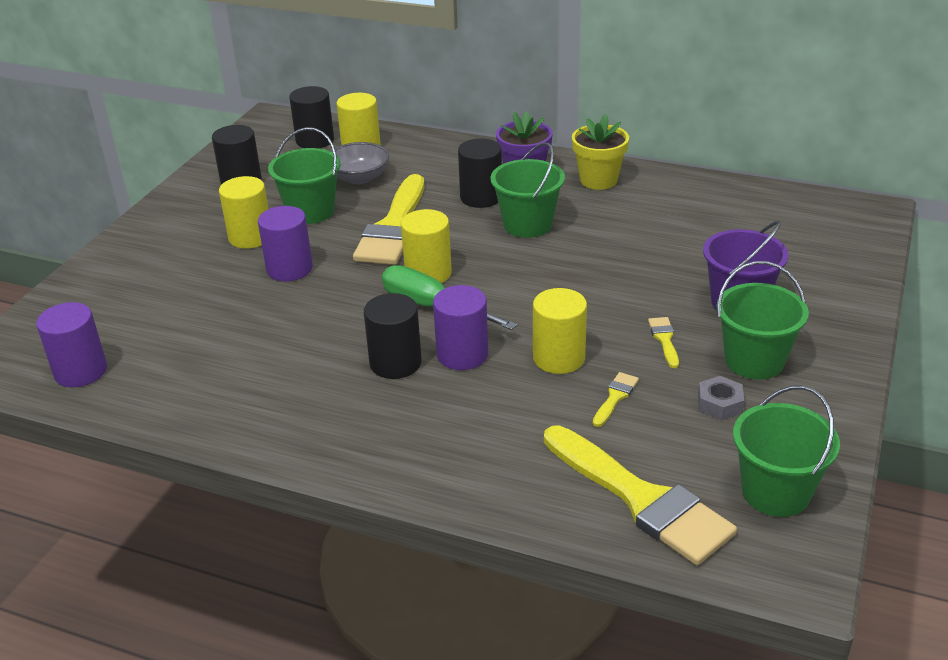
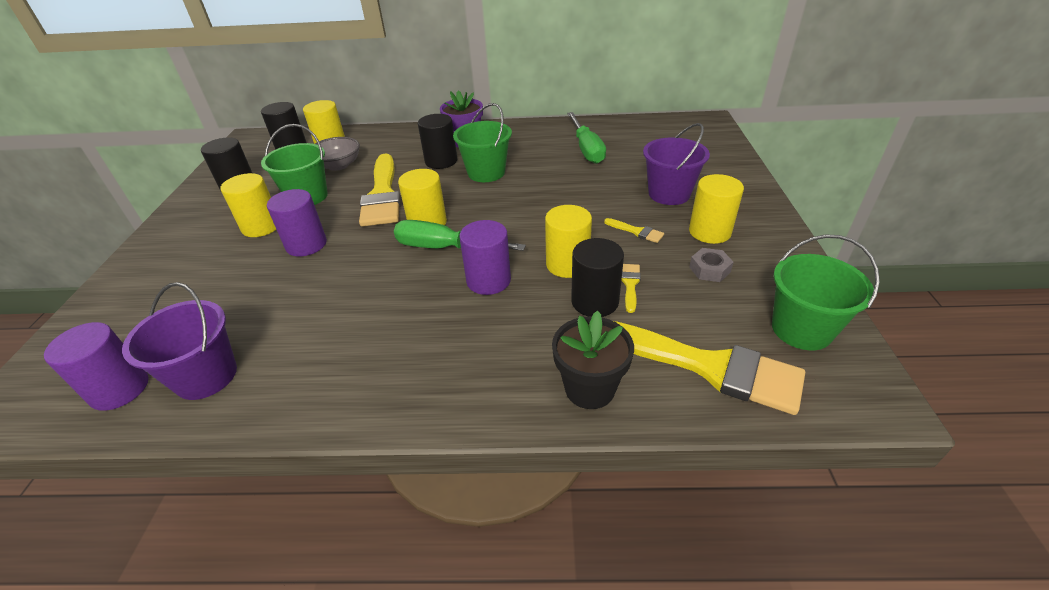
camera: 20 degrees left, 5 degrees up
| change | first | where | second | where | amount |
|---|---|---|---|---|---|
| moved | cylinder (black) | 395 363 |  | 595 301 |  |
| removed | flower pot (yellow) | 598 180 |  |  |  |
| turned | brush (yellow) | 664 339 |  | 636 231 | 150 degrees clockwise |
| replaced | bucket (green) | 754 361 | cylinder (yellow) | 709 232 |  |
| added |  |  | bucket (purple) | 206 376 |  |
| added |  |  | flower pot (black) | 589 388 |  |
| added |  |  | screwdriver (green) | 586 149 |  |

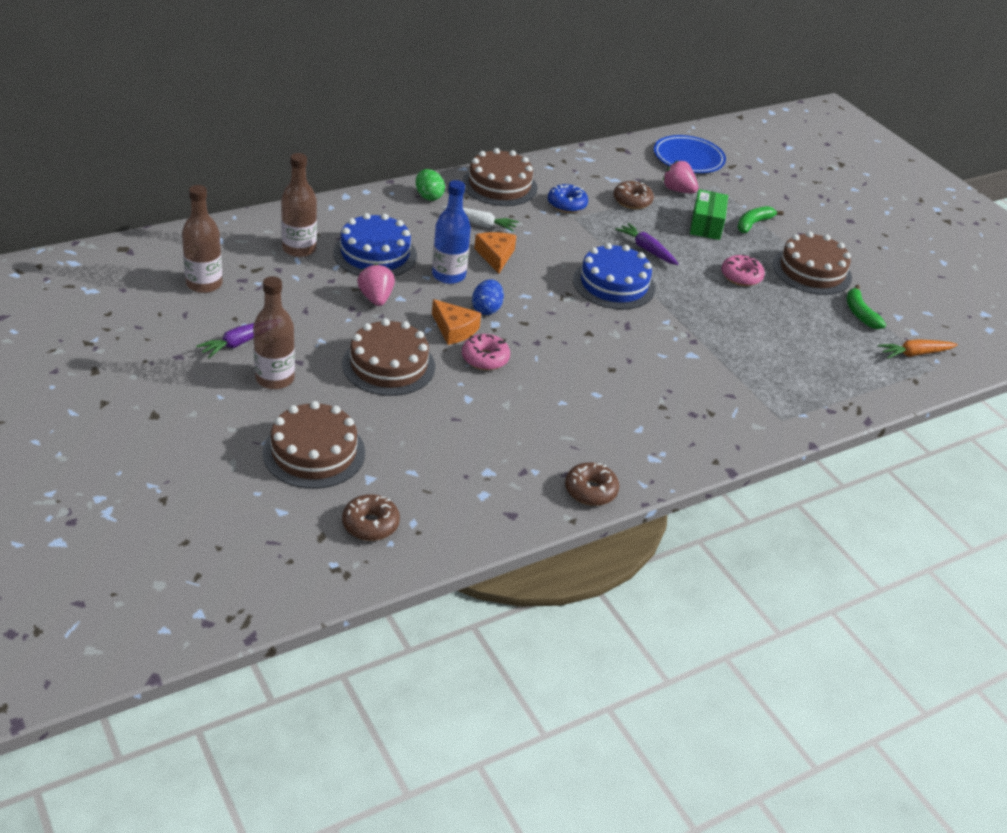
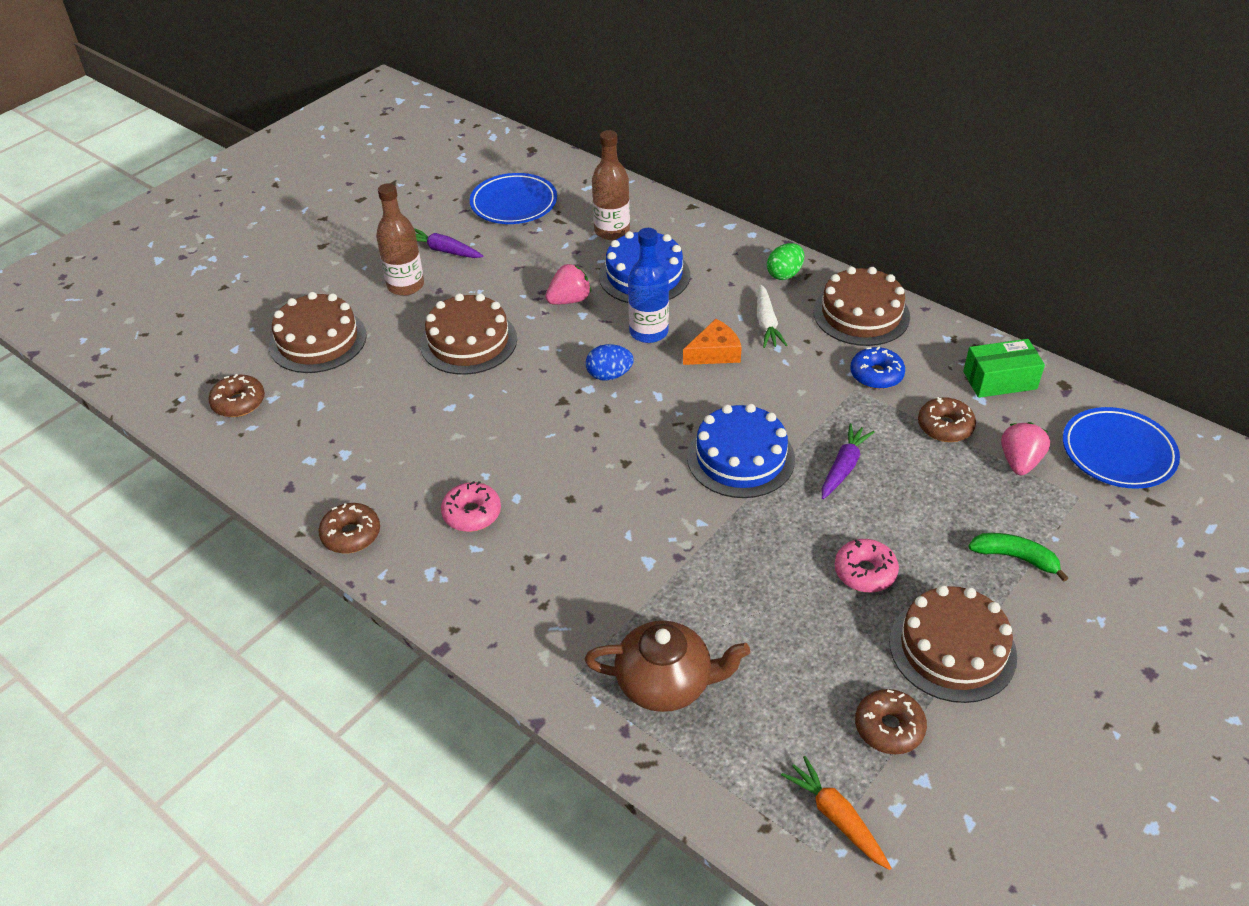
camera: 75 degrees right, 5 degrees up
| change | first | where | second | where | amount |
|---|---|---|---|---|---|
| replaced | bottle (brown) | 204 284 | plate (blue) | 514 203 |  |
| removed | cheese (orange) | 454 329 |  |  |  |
| moved | donut (pink) | 485 358 |  | 472 513 |  |
| moved | box (green) | 706 225 |  | 999 380 |  |
| replaced | banana (green) | 860 313 | donut (brown) | 889 727 |  |
| added |  |  | teapot (brown) | 665 683 |  |

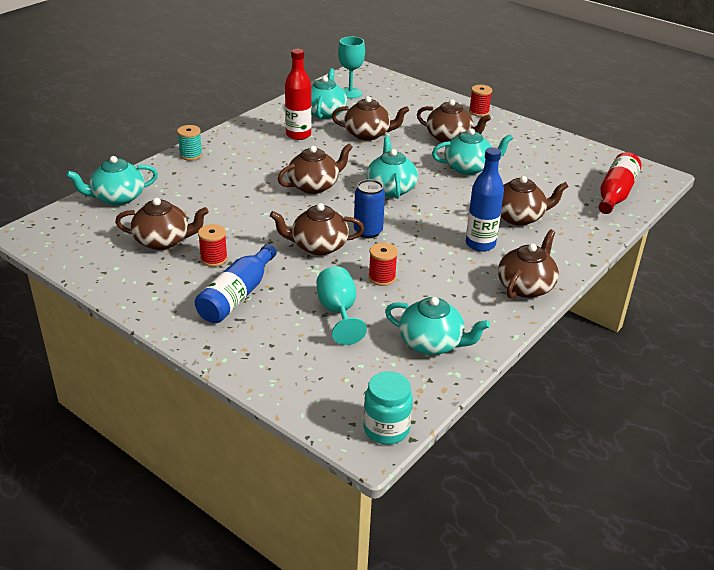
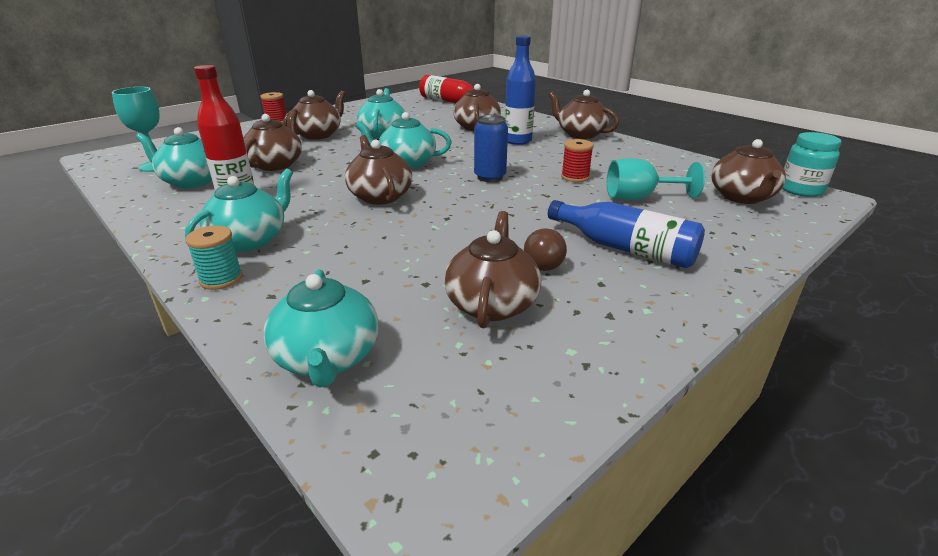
camera: 80 degrees left, 5 degrees down
| change | first | where | second | where | amount |
|---|---|---|---|---|---|
| replaced | spool (red) | 214 259 | light bulb (brown) | 543 262 |  |
| moved | teapot (brown) | 318 246 |  | 742 197 |  |
| moved | teapot (turquoise) | 432 343 |  | 250 240 |  |

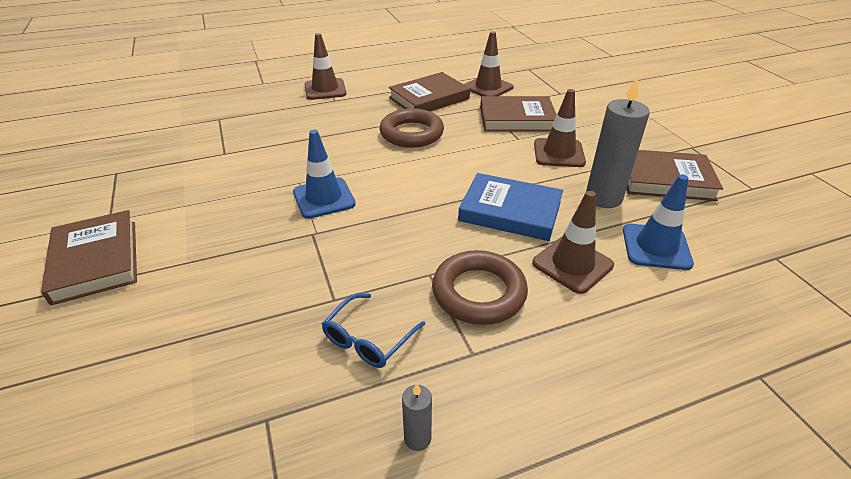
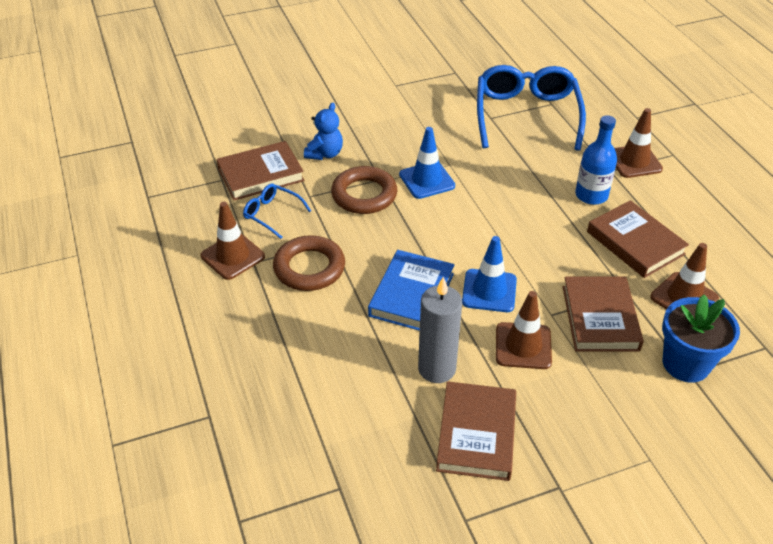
camera: 90 degrees right, 5 degrees up
| change | first | where | second | where | amount |
|---|---|---|---|---|---|
| moved | book (brown) | 96 260 |  | 260 175 |  |
| moved | ring (brown) | 411 133 |  | 364 195 |  |
| removed | candle (grey) | 417 438 |  |  |  |
| moved | traffic cone (brown) | 572 264 |  | 232 256 |  |
| moved | traffic cone (blue) | 656 247 |  | 489 291 |  |
| added |  |  | teddy bear (blue) | 325 154 |  |
| added |  |  | glasses (blue) | 526 114 |  |
| added |  |  | bottle (blue) | 591 195 |  |
| added |  |  | flower pot (blue) | 686 364 |  |

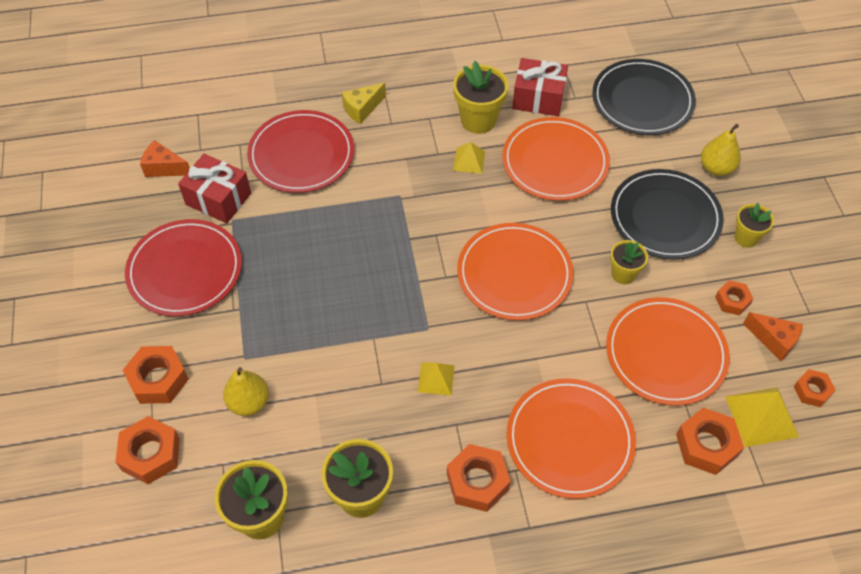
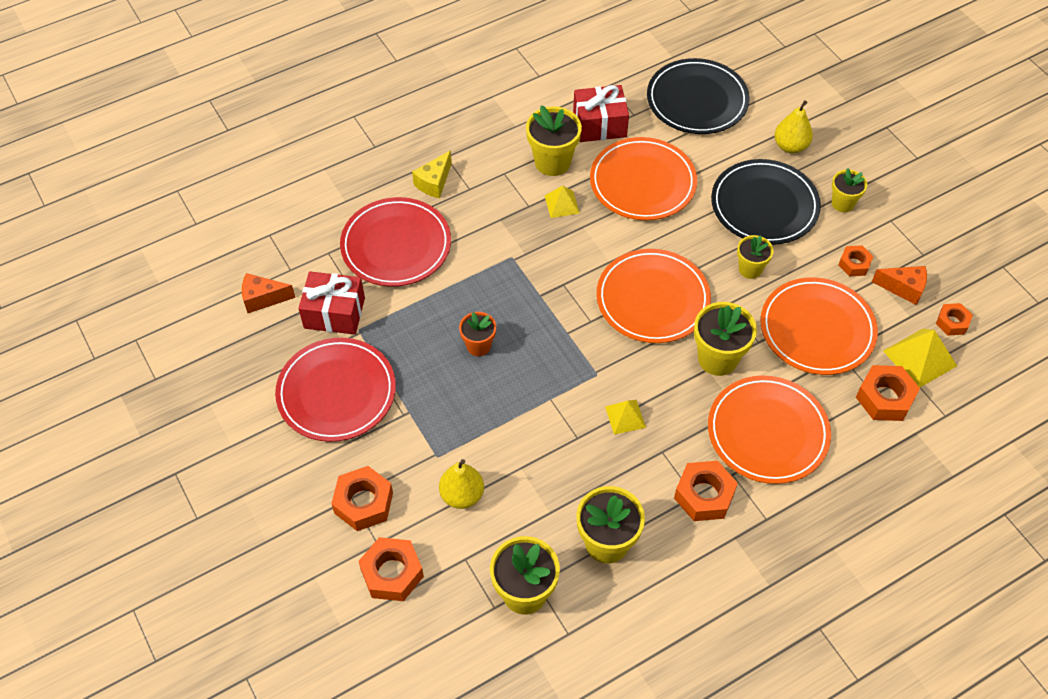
camera: 20 degrees left, 0 degrees up
| change | first | where | second | where | amount |
|---|---|---|---|---|---|
| added |  |  | flower pot (orange) | 478 346 |  |
| added |  |  | flower pot (yellow) | 717 358 |  |

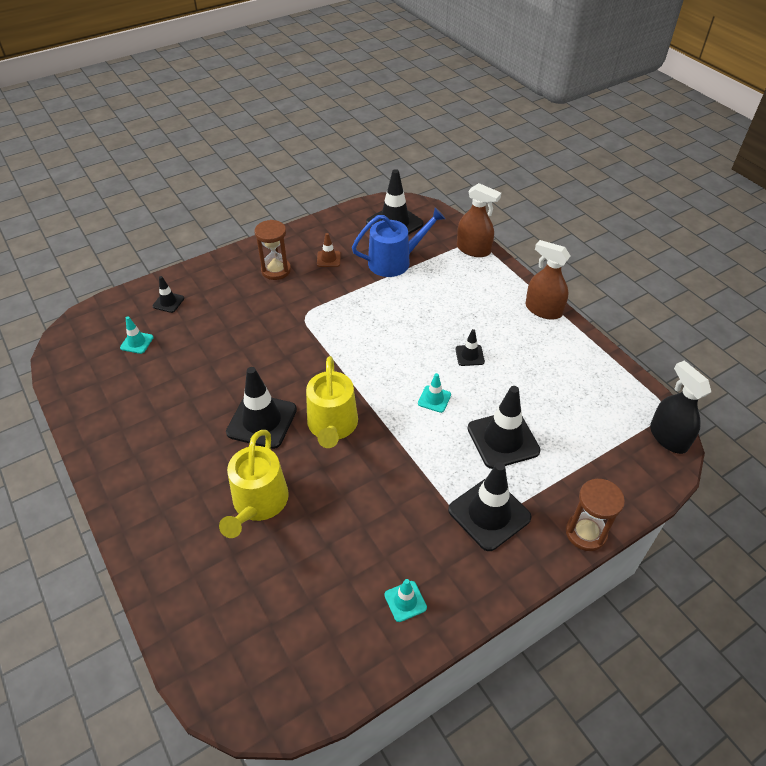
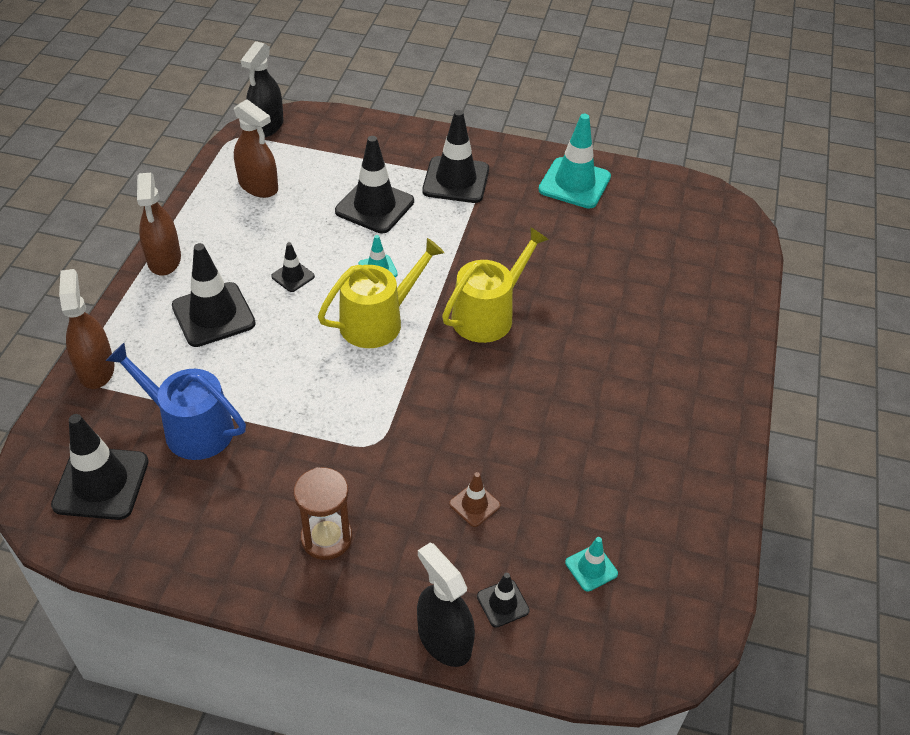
camera: 135 degrees left, 0 degrees up
| change | first | where | second | where | amount |
|---|---|---|---|---|---|
| moved | watering can (yellow) | 258 503 |  | 378 321 |  |
| moved | traffic cone (black) | 262 421 |  | 213 315 |  |
| moved | traffic cone (brown) | 328 259 |  | 474 504 |  |
| resized | traffic cone (turquoise) | 405 601 |  | 574 183 | x2.01 |
| removed | hourglass (brown) | 586 533 |  |  |  |
| added |  |  | spray bottle (brown) | 258 186 |  |
| added |  |  | spray bottle (black) | 444 639 |  |

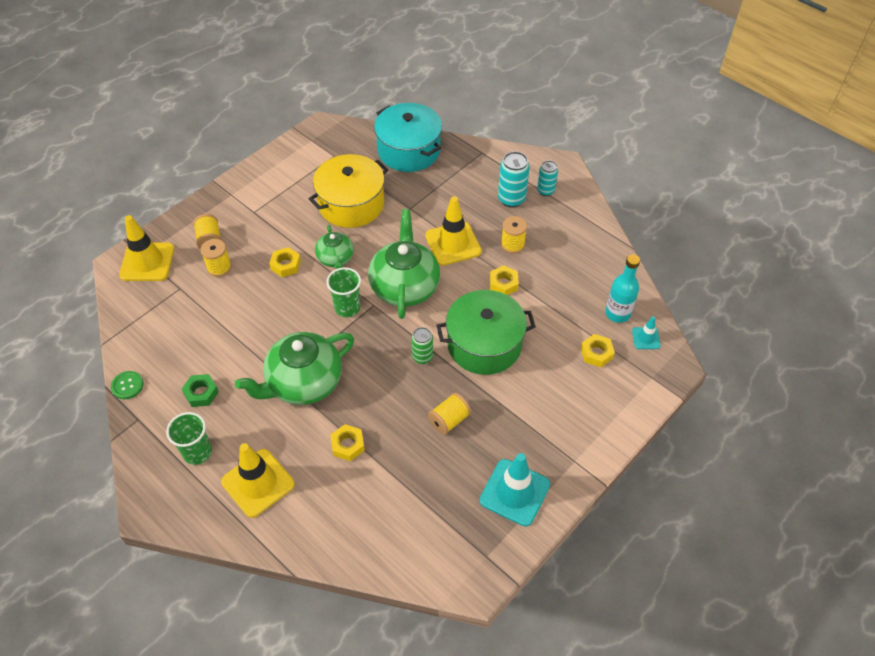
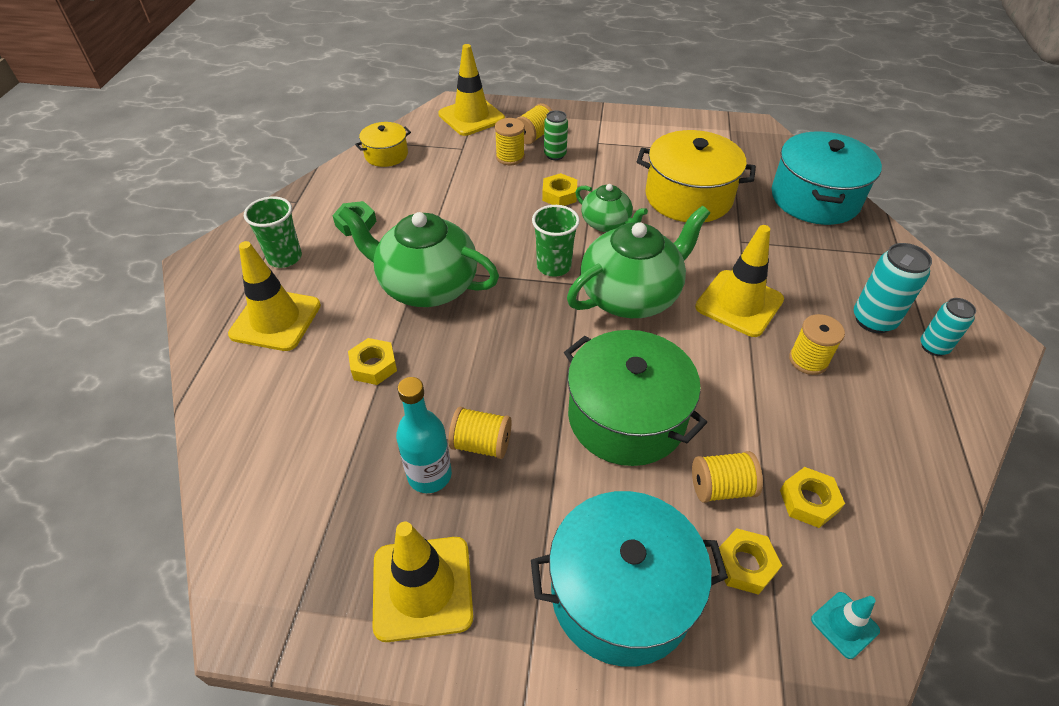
camera: 55 degrees right, 5 degrees down
| change | first | where | second | where | amount |
|---|---|---|---|---|---|
| removed | button (green) | 127 386 |  |  |  |
| turned | teapot (green) | 335 259 |  | 606 223 | 90 degrees counterclockwise |
| moved | can (green) | 422 357 |  | 555 155 |  |
| recoloured | traffic cone (turquoise) | 514 492 | traffic cone (yellow) | 422 588 |  |
| moved | nut (yellow) | 503 283 |  | 808 501 |  |
| moved | bottle (turquoise) | 617 313 |  | 429 475 |  |
| added |  |  | pot (yellow) | 386 155 |  |
| added |  |  | pot (turquoise) | 621 593 |  |
| added |  |  | spool (yellow) | 721 487 |  |

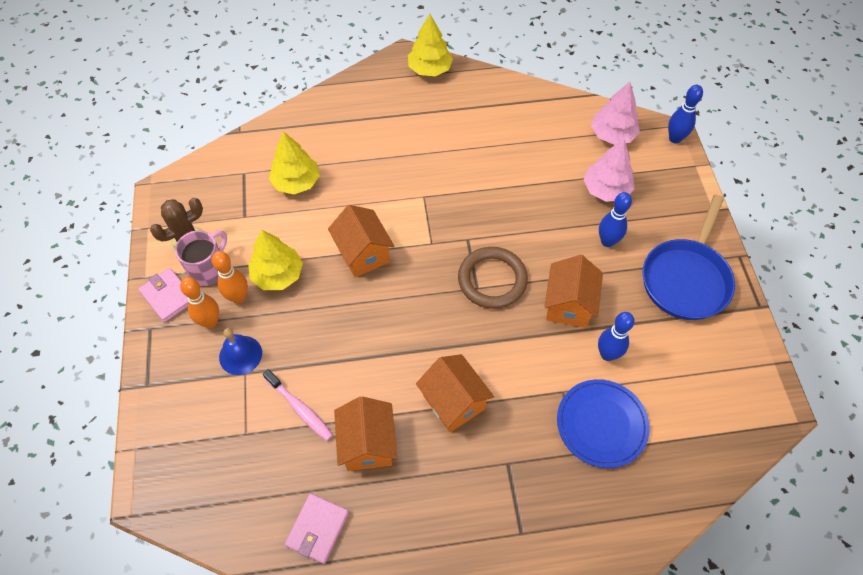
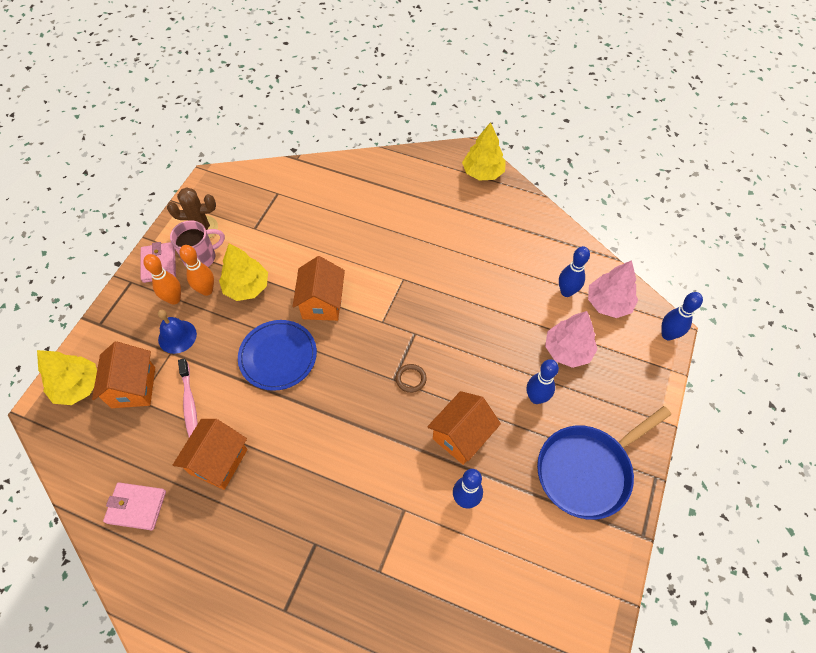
camera: 30 degrees right, 0 degrees up
| change | first | where | second | where | amount |
|---|---|---|---|---|---|
| moved | tree (yellow) | 296 182 |  | 77 386 |  |
| turned | wallet (pink) | 317 529 |  | 136 507 | 45 degrees clockwise |
| moved | house (orange) | 453 402 |  | 133 387 |  |
| resized | ring (brown) | 492 280 |  | 411 379 | x0.46 |
| moved | plate (blue) | 601 424 |  | 278 356 |  |
| added |  |  | bowling pin (blue) | 566 292 |  |

